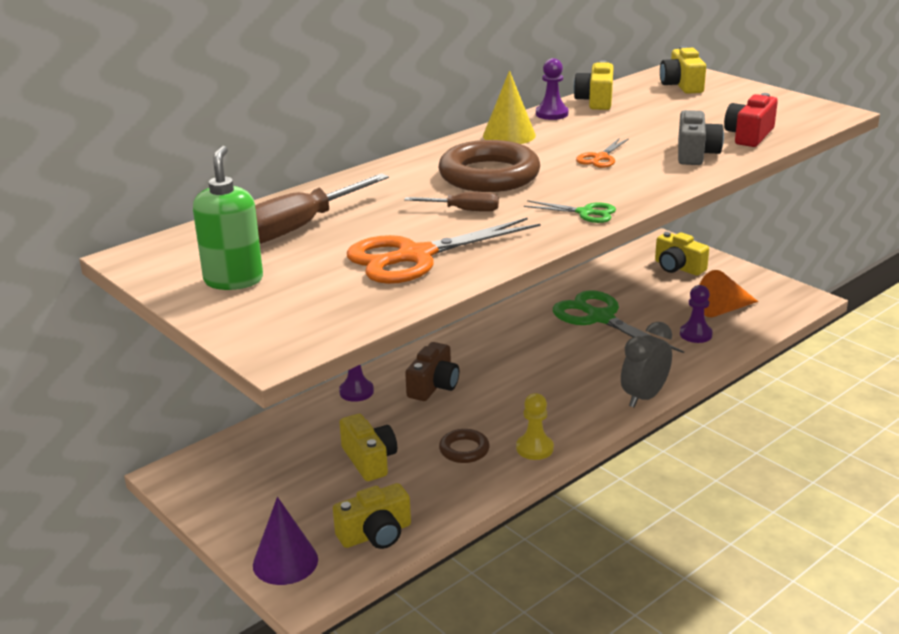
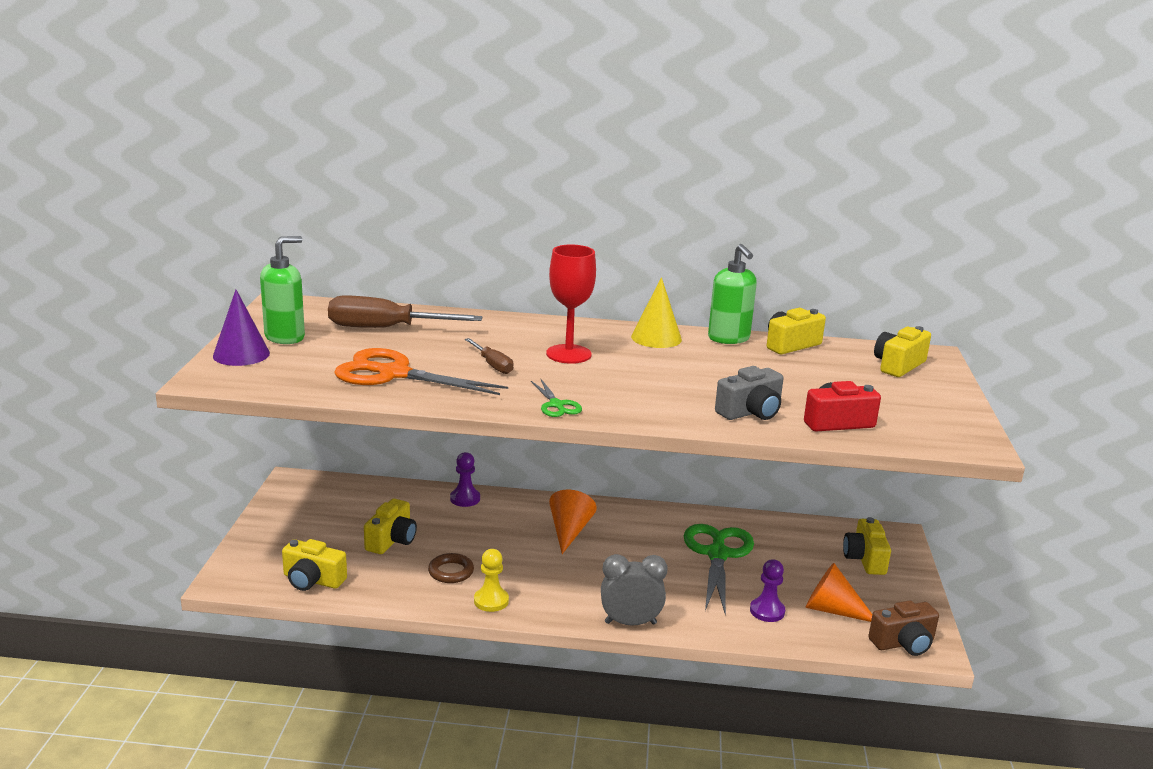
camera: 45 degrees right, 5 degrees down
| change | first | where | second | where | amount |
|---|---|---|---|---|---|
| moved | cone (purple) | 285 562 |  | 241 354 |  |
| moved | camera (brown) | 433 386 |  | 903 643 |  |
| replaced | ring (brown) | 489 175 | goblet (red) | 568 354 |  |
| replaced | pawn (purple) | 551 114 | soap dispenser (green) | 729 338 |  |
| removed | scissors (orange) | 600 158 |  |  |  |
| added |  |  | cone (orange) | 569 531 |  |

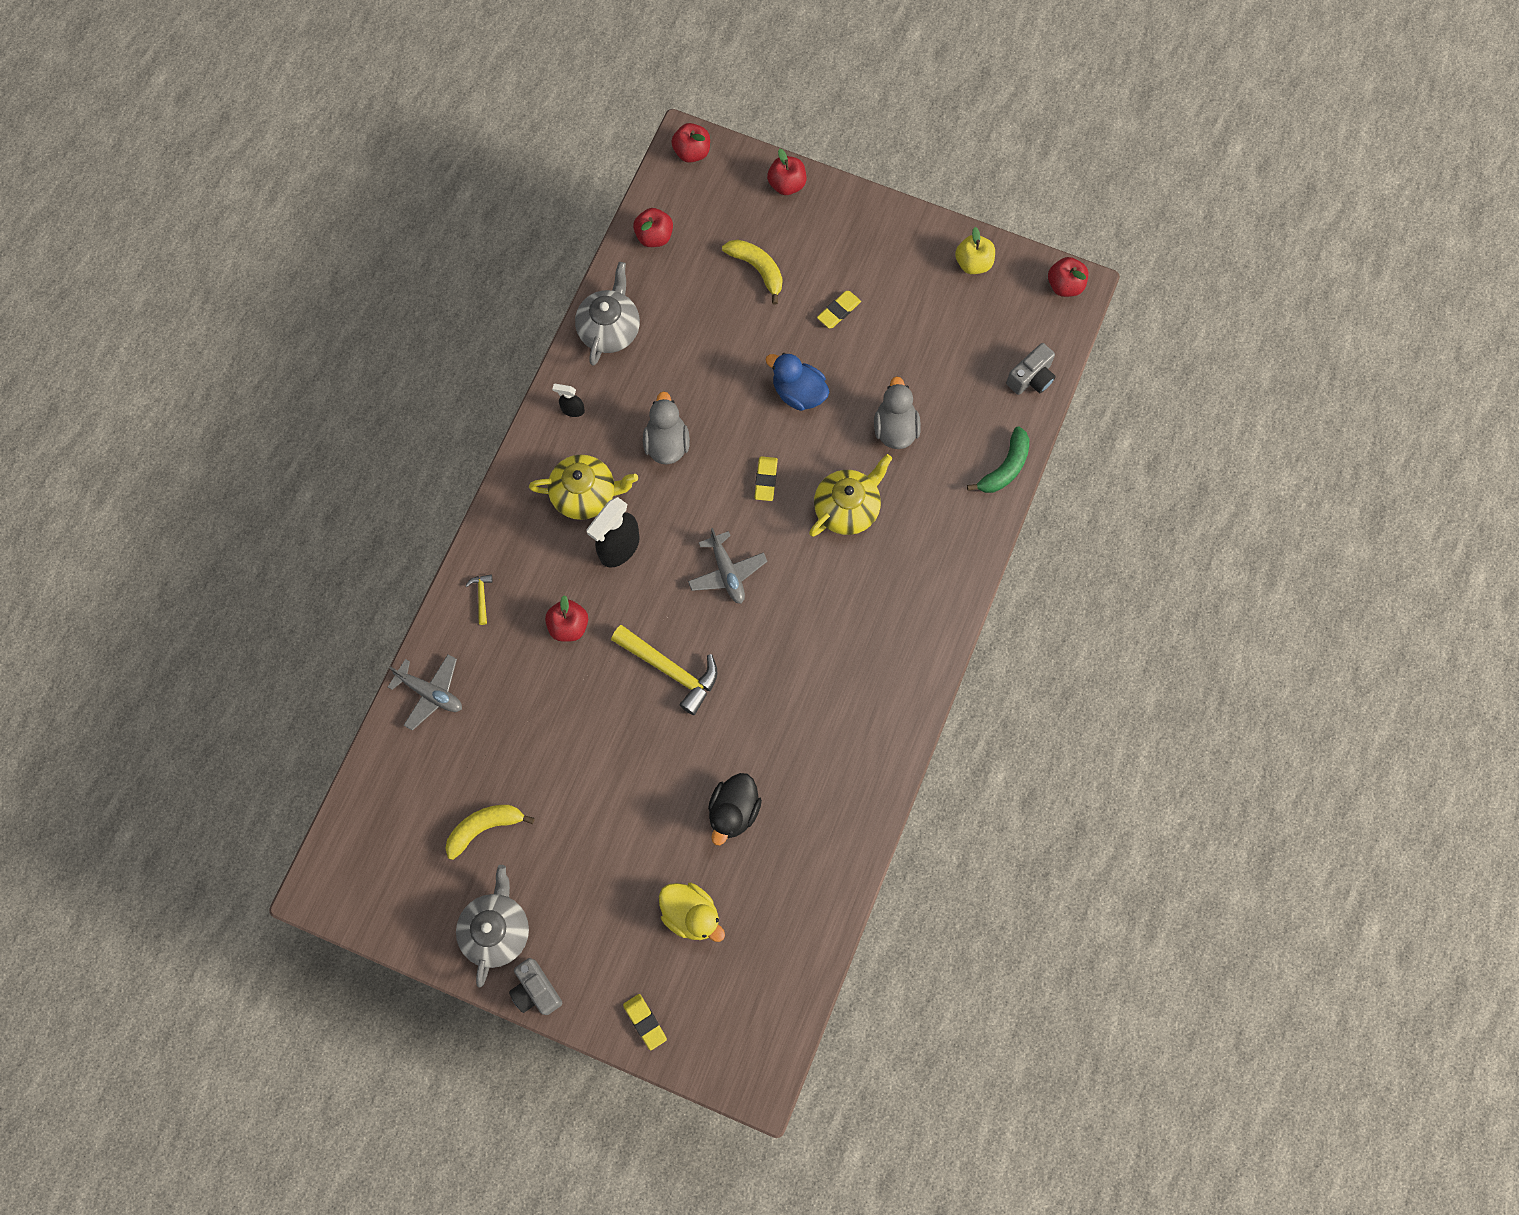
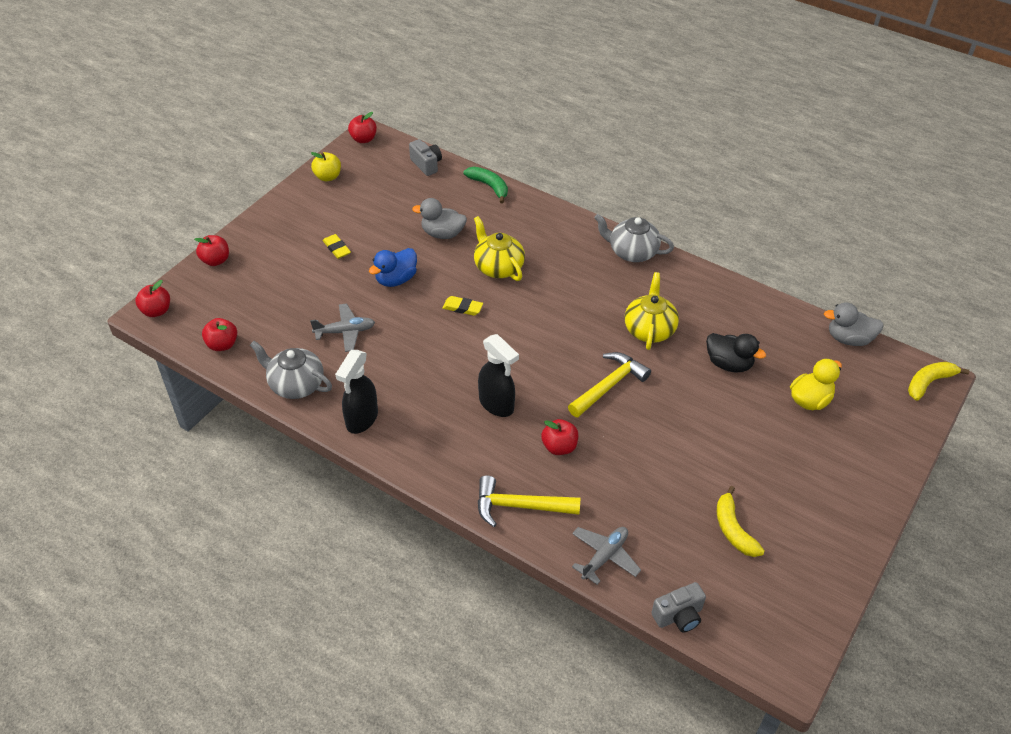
camera: 80 degrees left, 25 degrees down
| change | first | where | second | where | amount |
|---|---|---|---|---|---|
| moved | teapot (grey) | 496 930 |  | 632 252 |  |
| resized | hammer (yellow) | 481 596 |  | 519 506 | x2.22 |
| moved | camera (grey) | 536 990 |  | 678 616 |  |
| moved | teapot (yellow) | 585 494 |  | 649 329 |  |
| resized | spray bottle (black) | 572 410 |  | 361 419 | x2.02 |
| removed | eraser (yellow) | 645 1022 |  |  |  |
| moved | duck (grey) | 667 443 |  | 849 339 |  |
| moved | plane (grey) | 727 572 |  | 345 332 |  |
| moved | banana (yellow) | 757 269 |  | 929 383 |  |

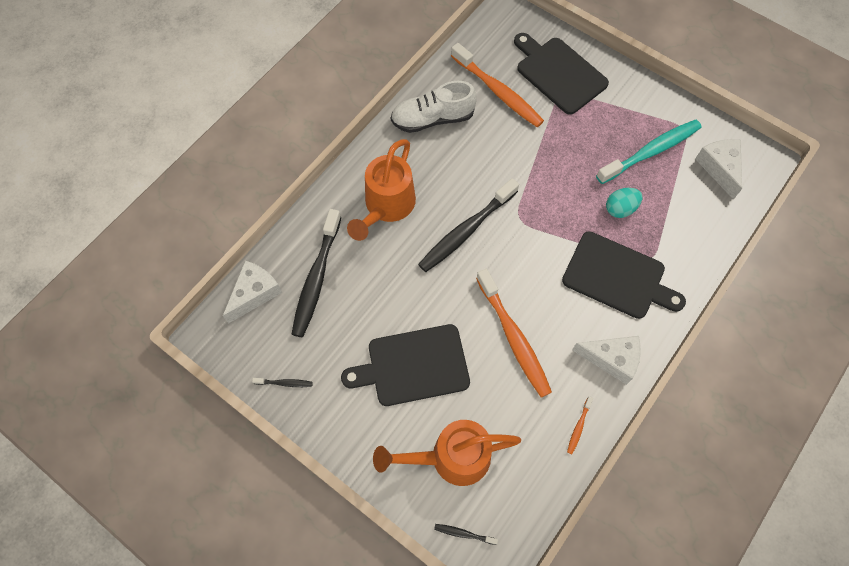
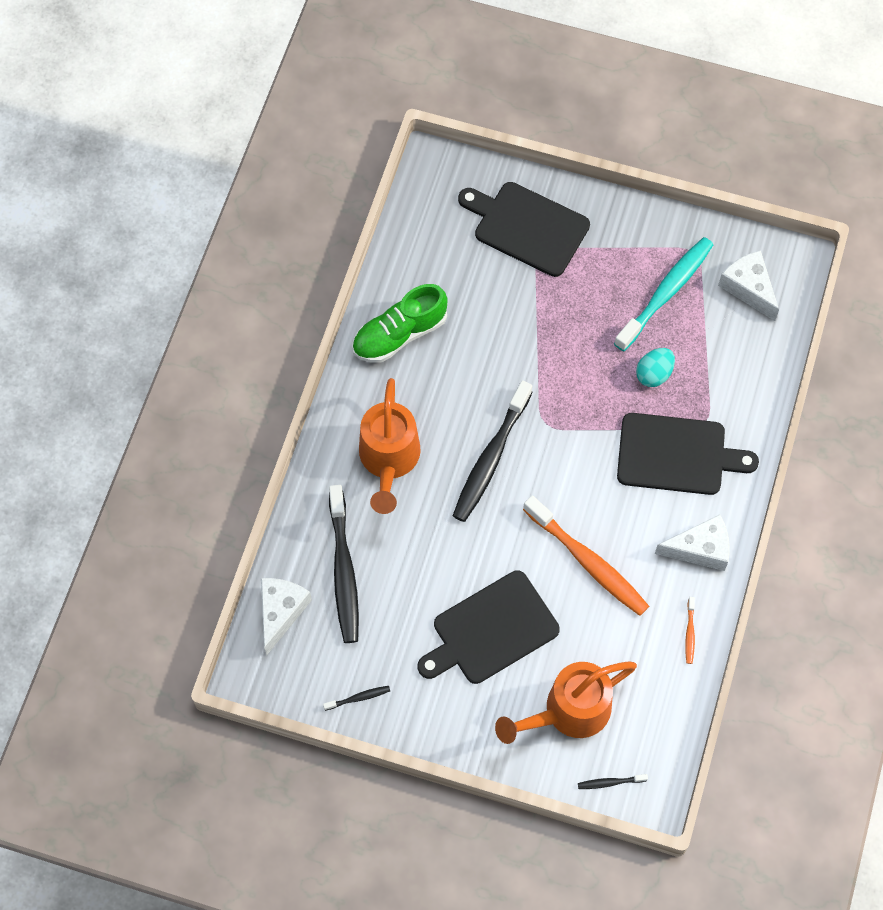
camera: 20 degrees left, 0 degrees up
| change | first | where | second | where | amount |
|---|---|---|---|---|---|
| recoloured | shoe (white) | 432 119 | shoe (green) | 399 334 |  |
| removed | toothbrush (orange) | 498 91 |  |  |  |

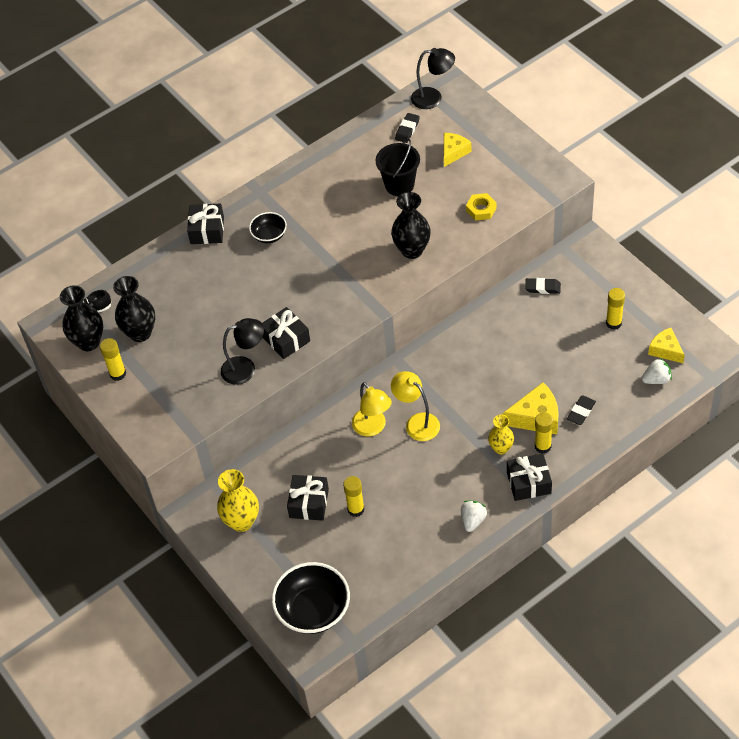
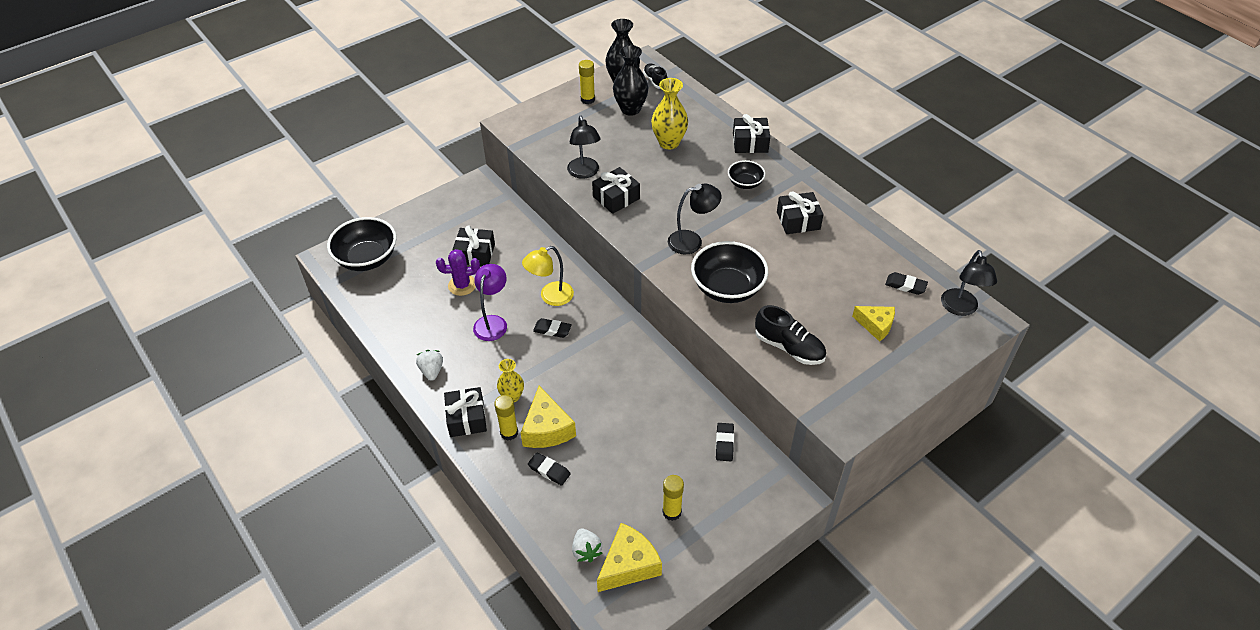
camera: 85 degrees right, 5 degrees down
| change | first | where | second | where | amount |
|---|---|---|---|---|---|
| moved | vase (yellow) | 241 521 |  | 669 142 |  |
| replaced | glue stick (yellow) | 356 509 | cactus (purple) | 462 285 |  |
| removed | bucket (black) | 399 185 |  |  |  |
| replaced | vase (black) | 412 250 | bowl (black) | 727 288 |  |
| replaced | lamp (yellow) | 417 422 | eraser (black) | 552 330 |  |
| turned | strawberry (white) | 473 520 |  | 432 371 | 120 degrees counterclockwise |
| replaced | nut (yellow) | 481 209 | shoe (black) | 789 348 |  |
| resized | cheese (yellow) | 665 350 |  | 629 565 | x1.50 |
| added |  |  | lamp (purple) | 492 322 |  |
| added |  |  | lamp (black) | 692 241 |  |
| added |  |  | gift (black) | 798 220 |  |

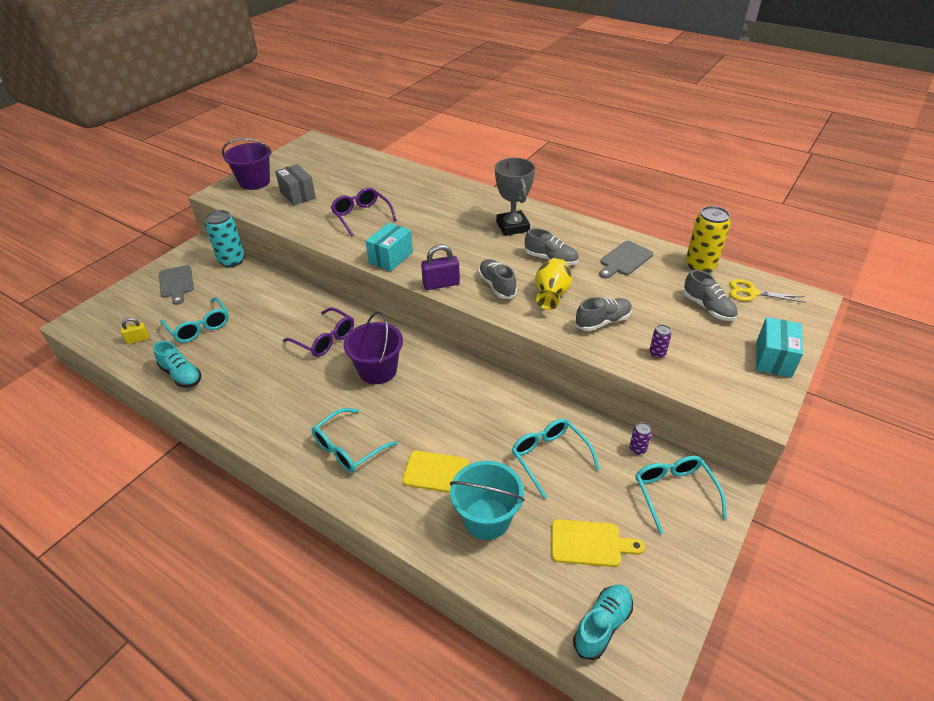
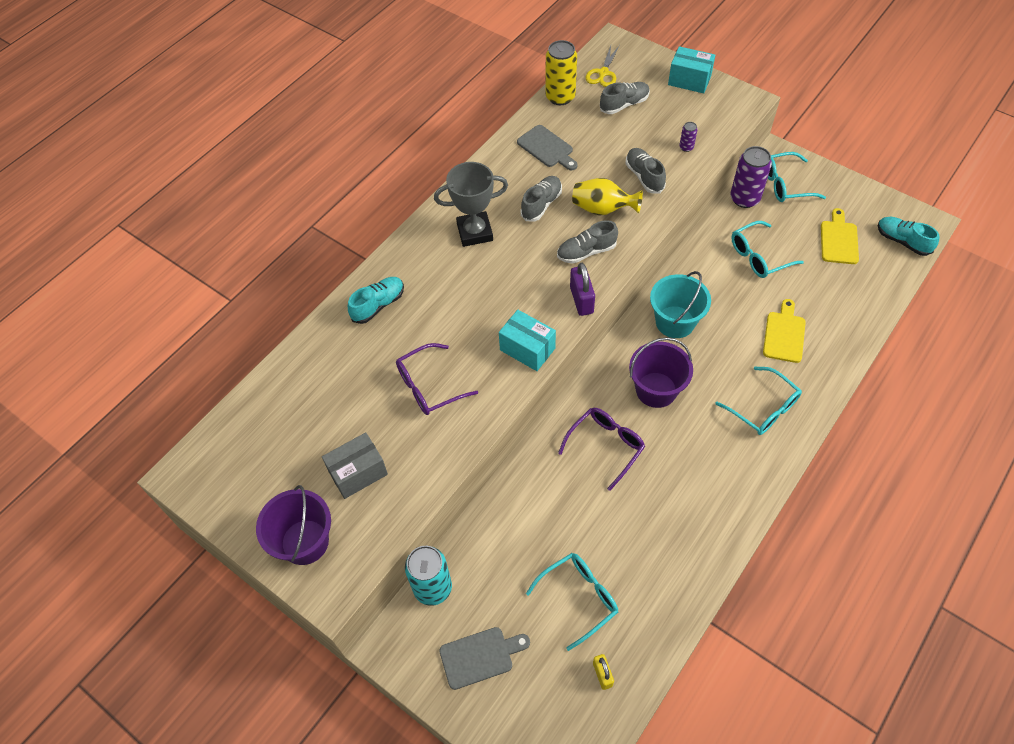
camera: 85 degrees left, 15 degrees up
| change | first | where | second | where | amount |
|---|---|---|---|---|---|
| moved | shoe (turquoise) | 181 375 |  | 378 305 |  |
| moved | bucket (turquoise) | 486 518 |  | 675 322 |  |
| resized | can (purple) | 637 449 |  | 744 199 | x2.15 |

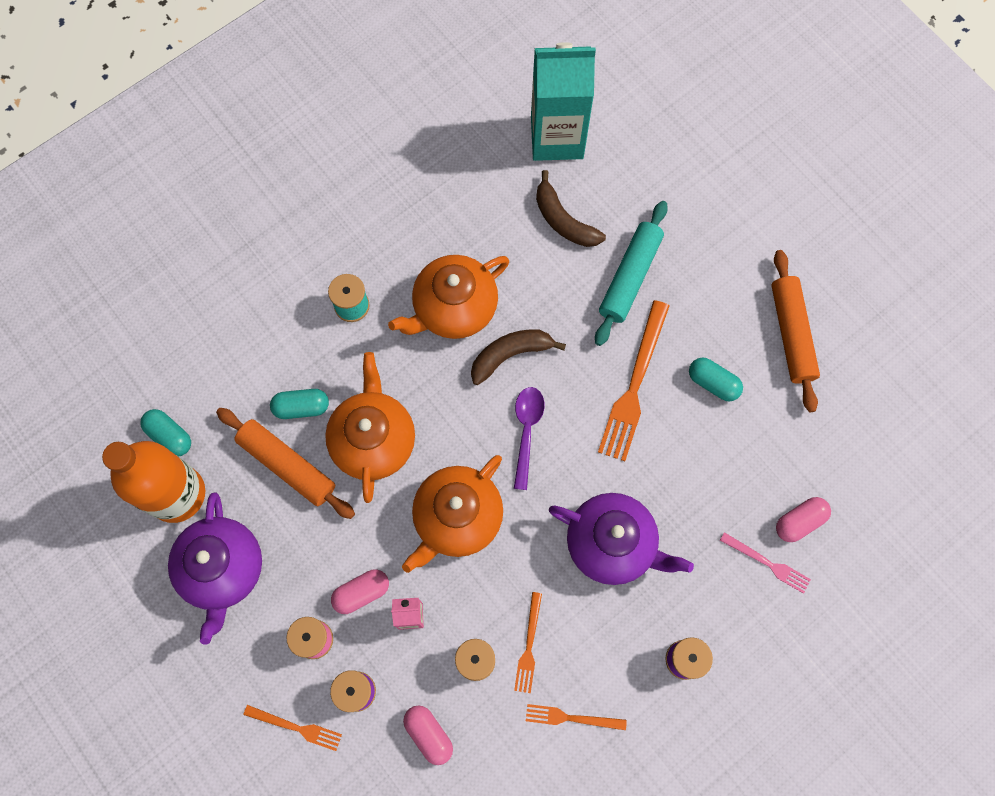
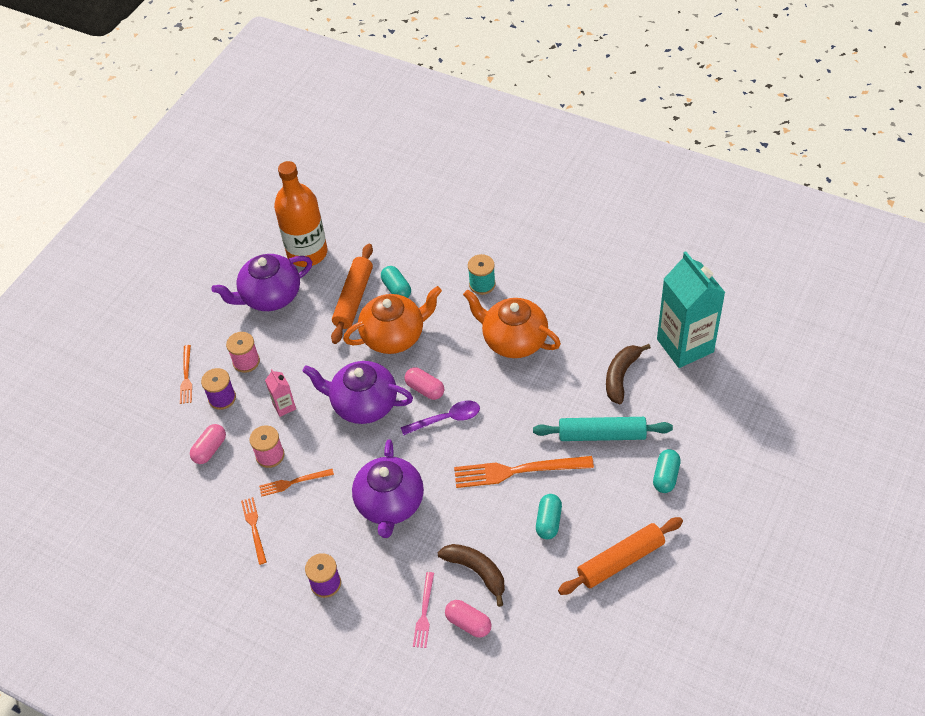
camera: 70 degrees right, 20 degrees down
| change | first | where | second | where | amount |
|---|---|---|---|---|---|
| moved | capsule (turquoise) | 169 436 |  | 665 476 |  |
| moved | capsule (pink) | 361 593 |  | 425 389 |  |
| recoloured | teapot (orange) | 457 518 | teapot (purple) | 363 404 |  |
| moved | banana (brown) | 510 355 |  | 476 571 |  |

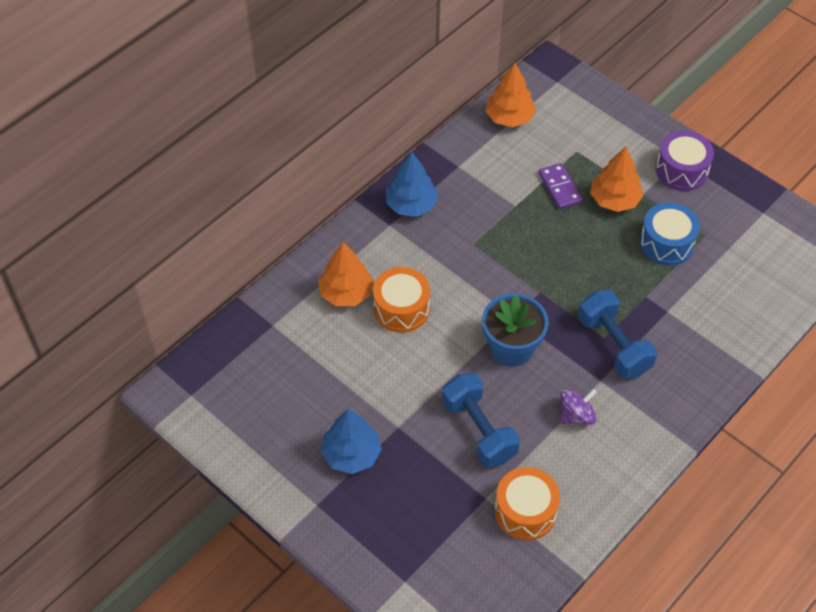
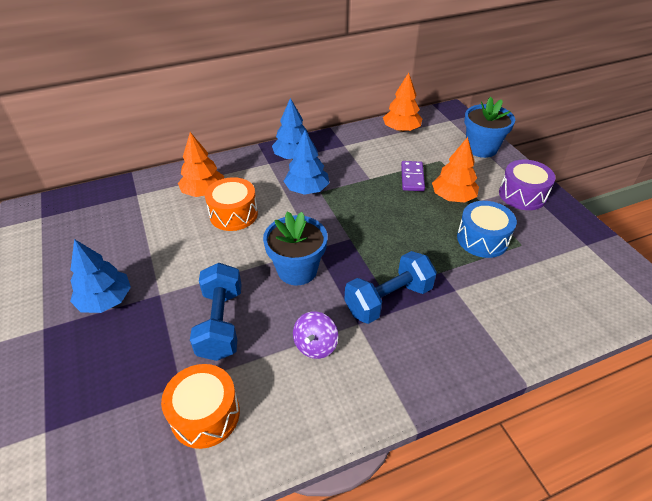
camera: 25 degrees right, 10 degrees down
| change | first | where | second | where | amount |
|---|---|---|---|---|---|
| turned | spinning top (purple) | 576 415 |  | 315 345 | 120 degrees clockwise |
| turned | dumbbell (blue) | 613 345 |  | 388 299 | 60 degrees clockwise |
| added |  |  | tree (blue) | 307 189 |  |
| added |  |  | flower pot (blue) | 481 148 |  |

